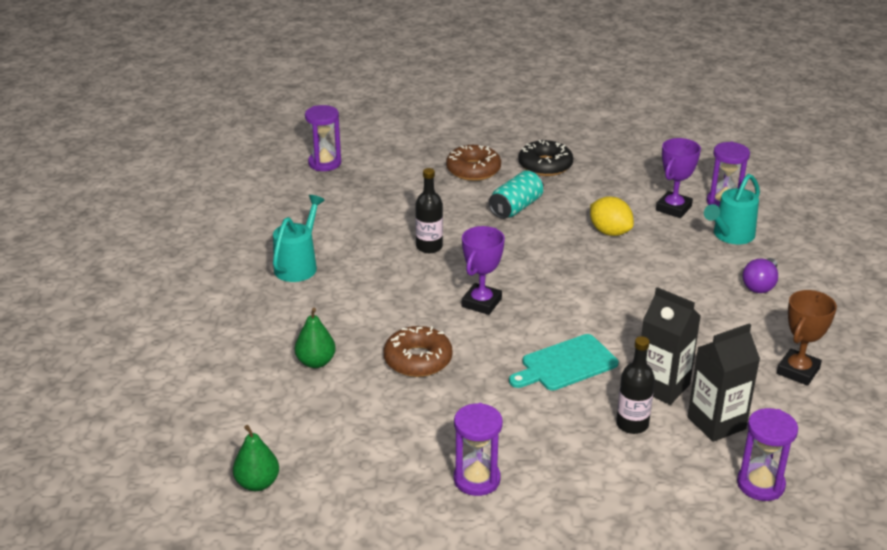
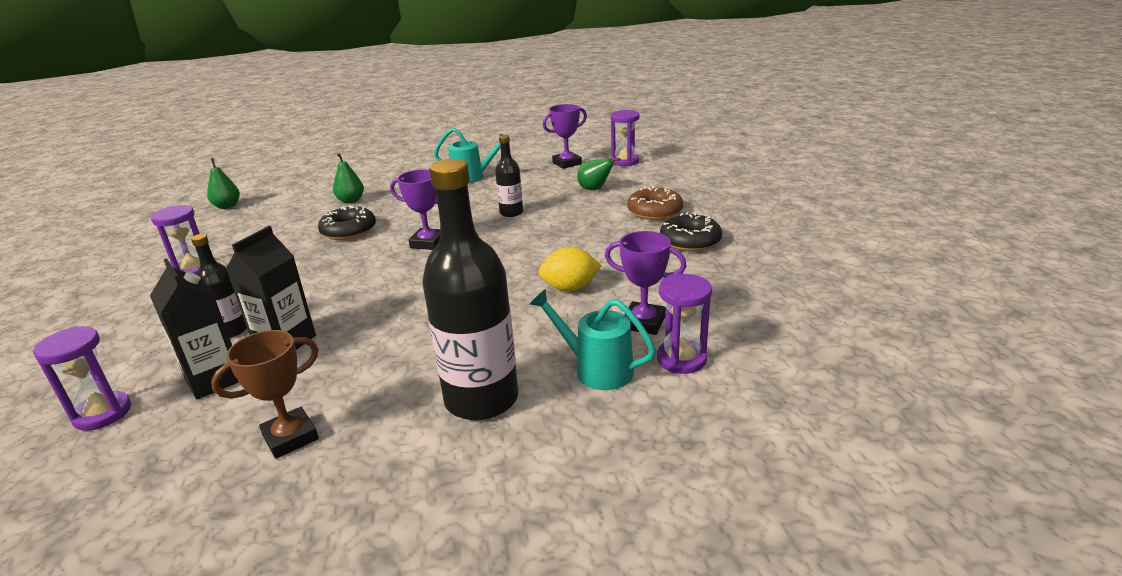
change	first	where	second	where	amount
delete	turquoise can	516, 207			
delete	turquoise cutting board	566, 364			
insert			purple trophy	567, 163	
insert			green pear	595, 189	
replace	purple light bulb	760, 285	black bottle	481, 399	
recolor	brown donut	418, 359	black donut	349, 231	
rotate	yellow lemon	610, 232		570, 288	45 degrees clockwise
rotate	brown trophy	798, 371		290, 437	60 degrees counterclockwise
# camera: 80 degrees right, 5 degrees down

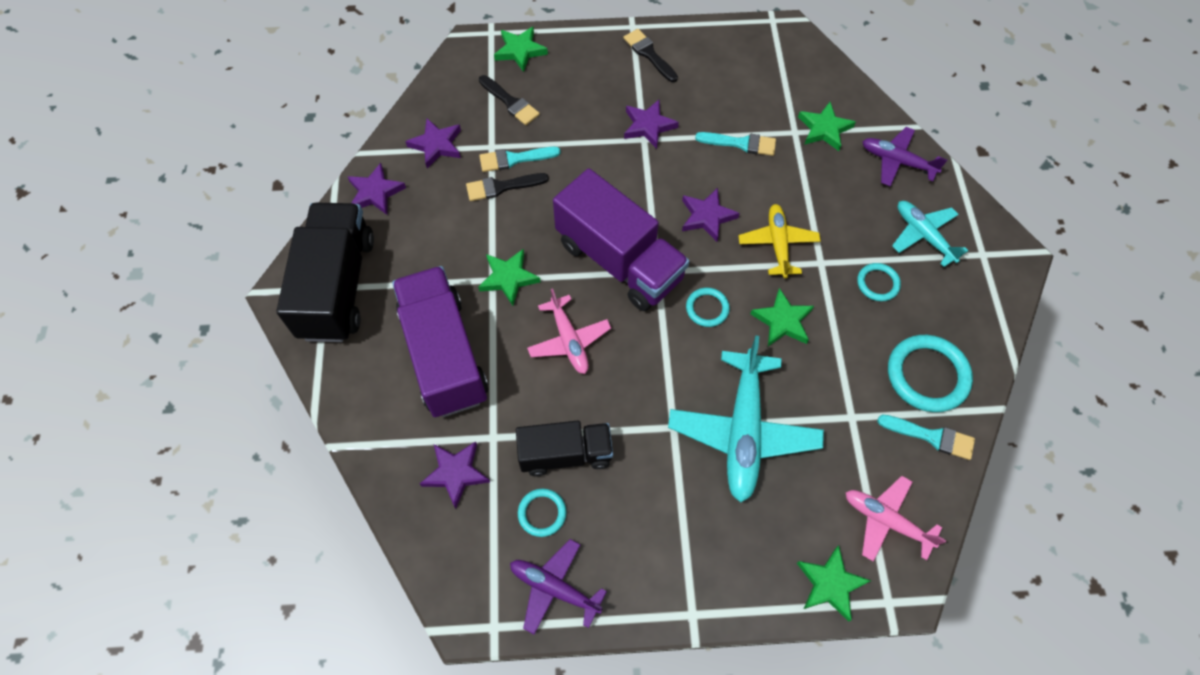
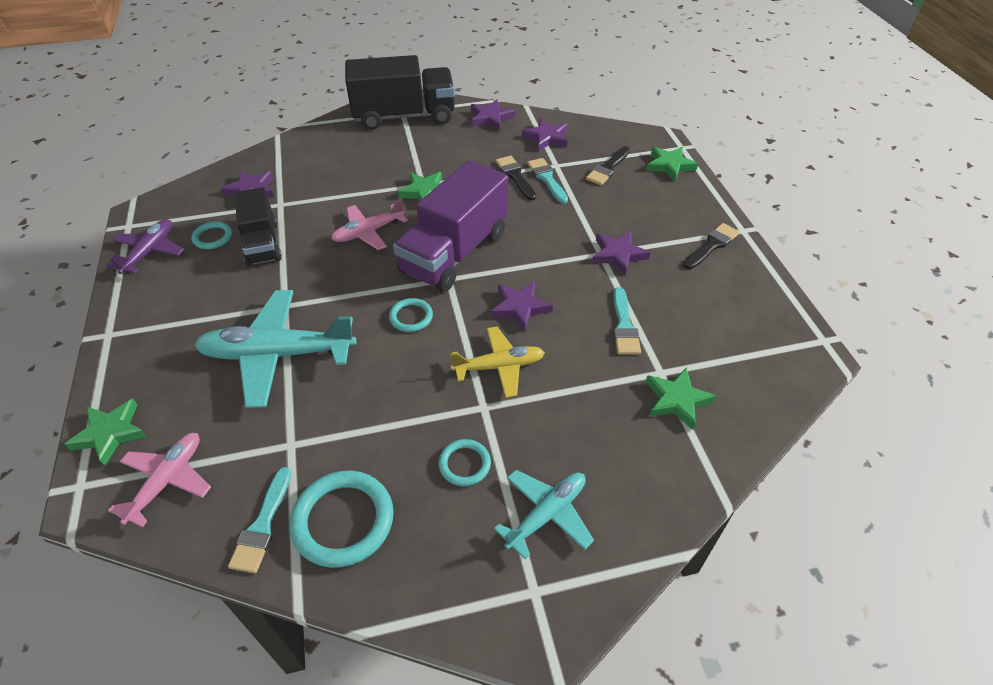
change	first	where	second	where	amount
delete	purple truck	444, 355			
delete	green star	782, 321			
delete	purple plane	897, 161			
# camera: 80 degrees right, 15 degrees down

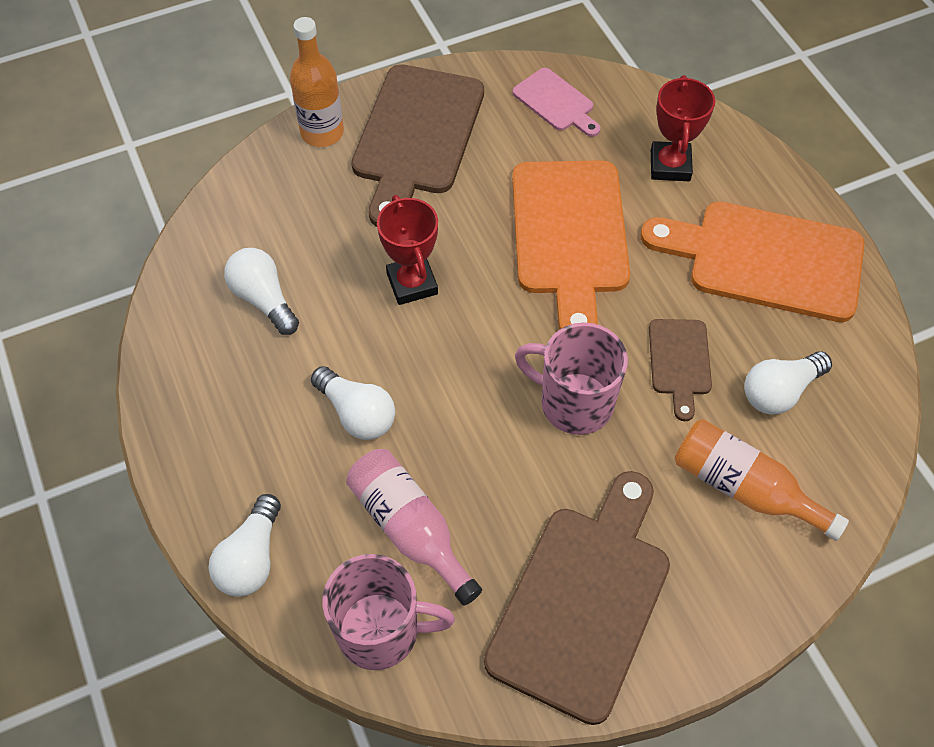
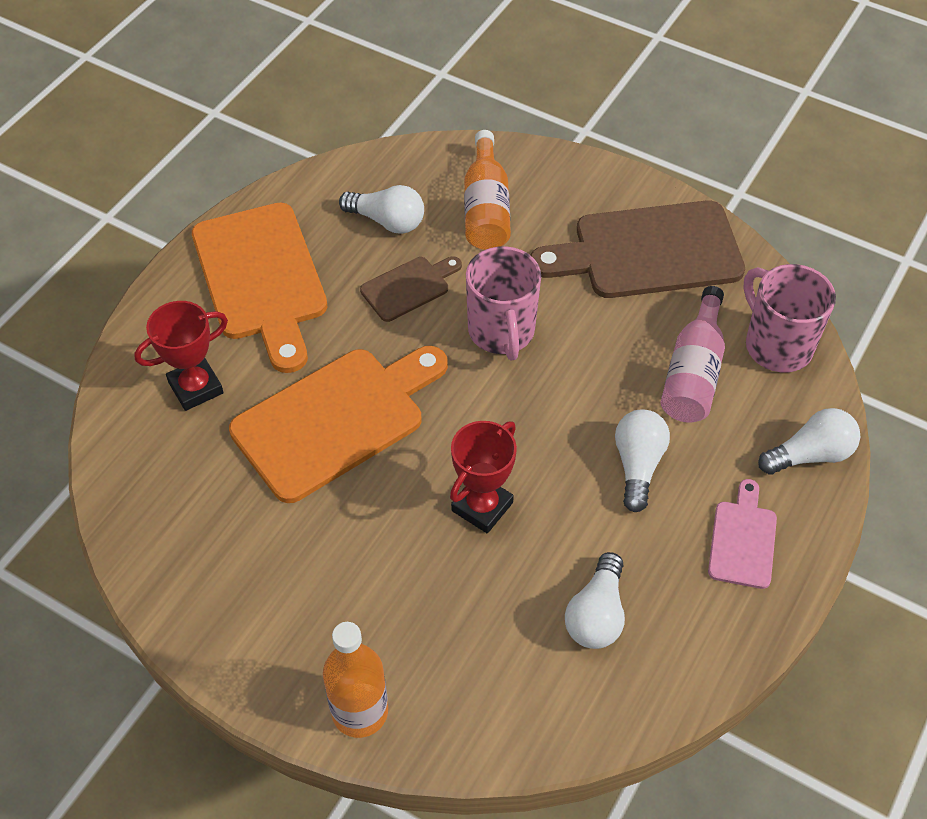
change	first	where	second	where	amount
delete	brown cutting board	416, 137			
move	pink cutting board	556, 102		742, 539	
# camera: 125 degrees left, 5 degrees down

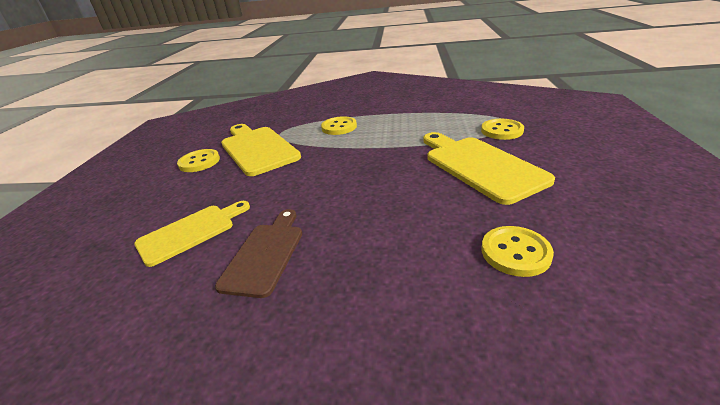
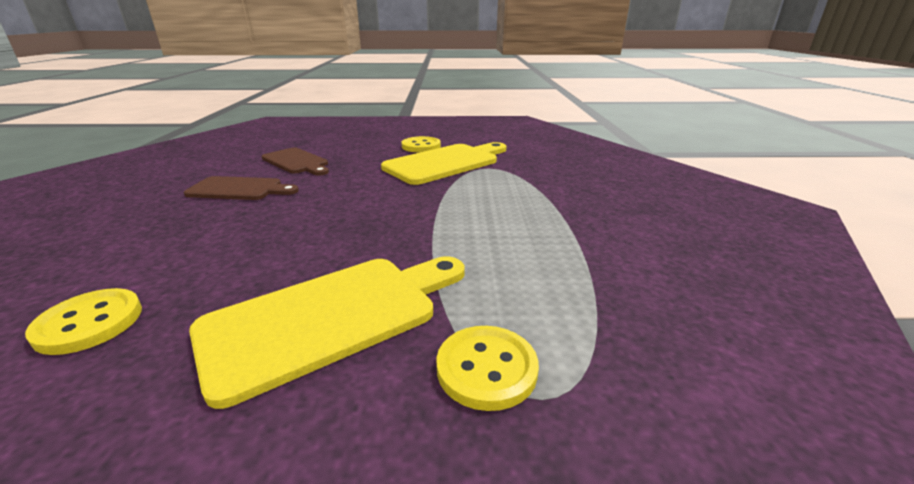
change	first	where	second	where	amount
delete	yellow button	339, 127			
recolor	yellow cutting board	191, 232	brown cutting board	297, 162	
# camera: 80 degrees right, 5 degrees down

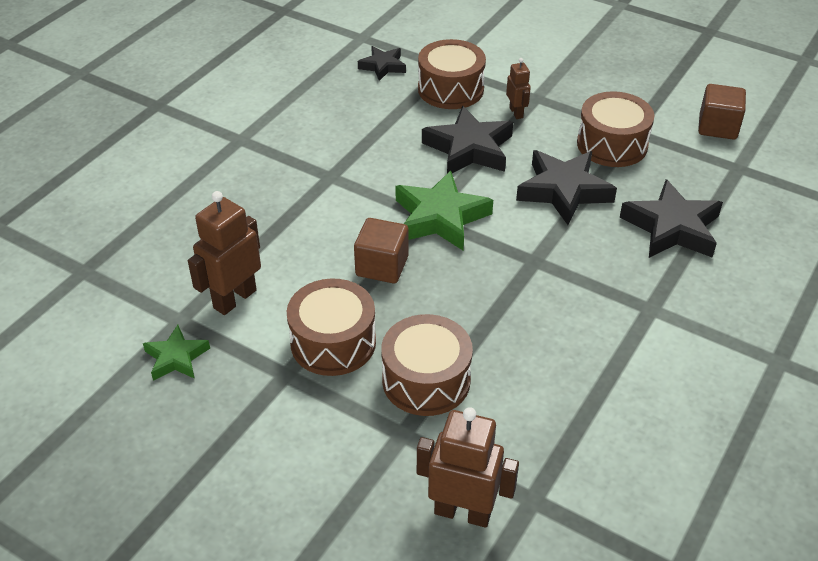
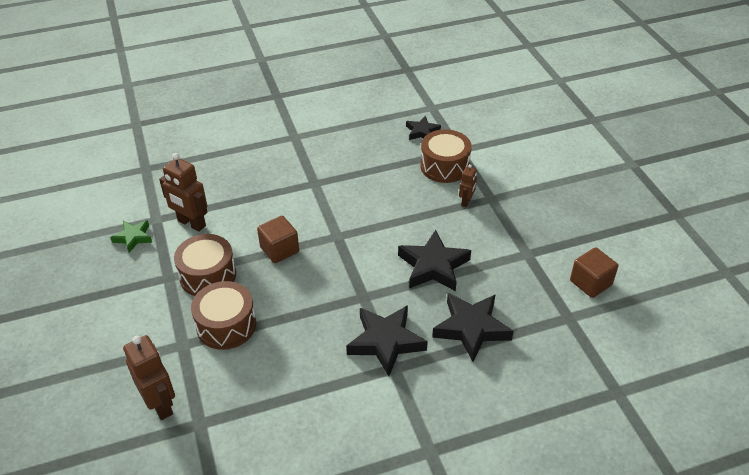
change	first	where	second	where	amount
delete	green star	440, 217			
delete	brown drum	612, 144			
move	black star	469, 149		385, 342	
rotate	brown robot	234, 299		191, 223	135 degrees counterclockwise
# camera: 40 degrees right, 0 degrees up

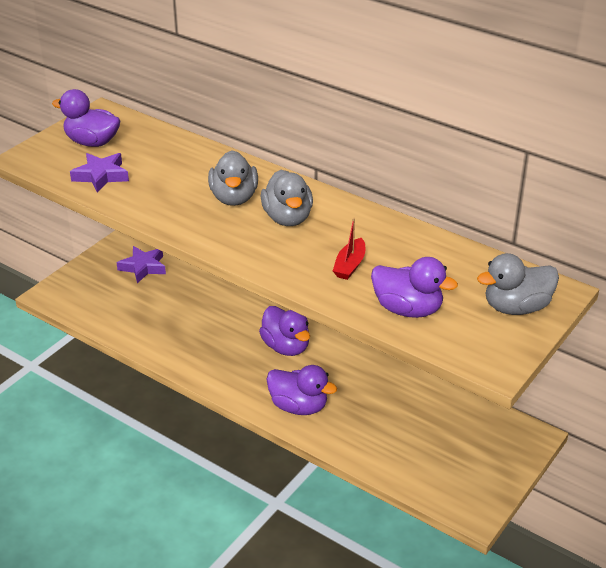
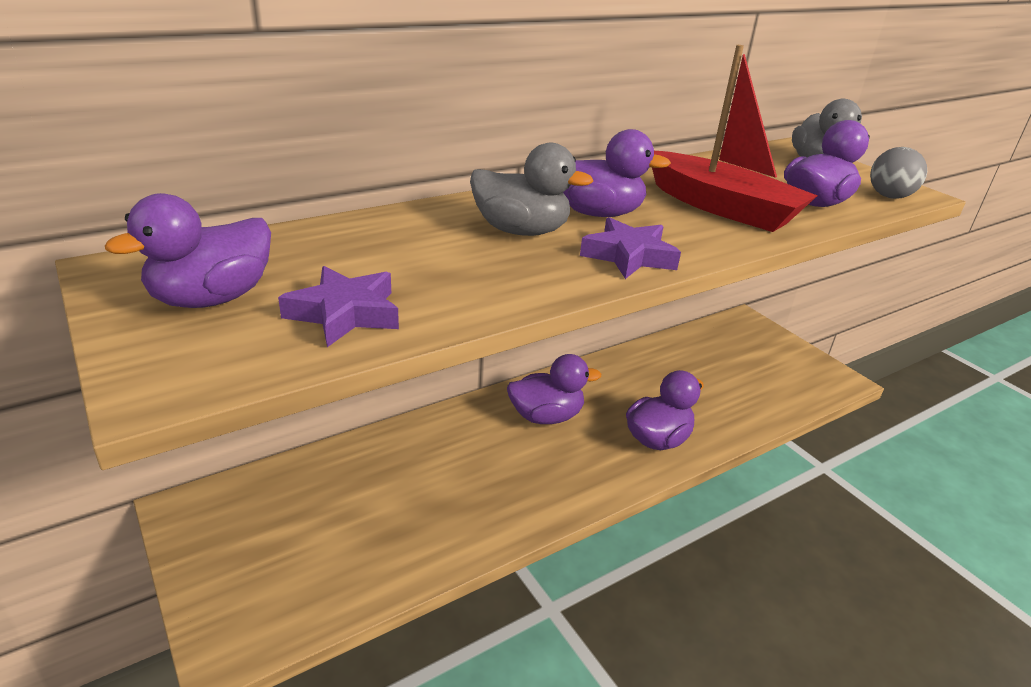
change	first	where	second	where	amount
insert			grey ball	889, 196	
move	purple star	143, 267		629, 256	
recolor	grey duck	287, 218	purple duck	598, 213	
resize	red boat	350, 265		721, 207	x2.19
# camera: 70 degrees left, 5 degrees down

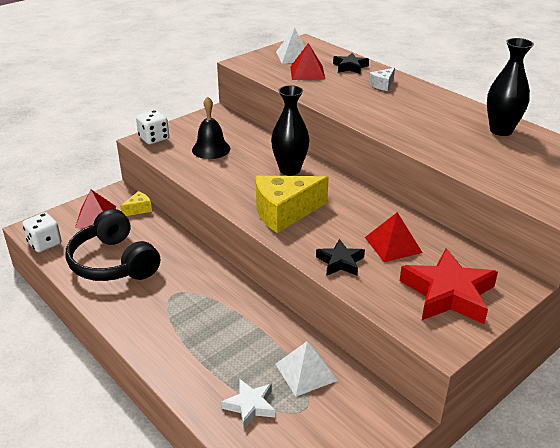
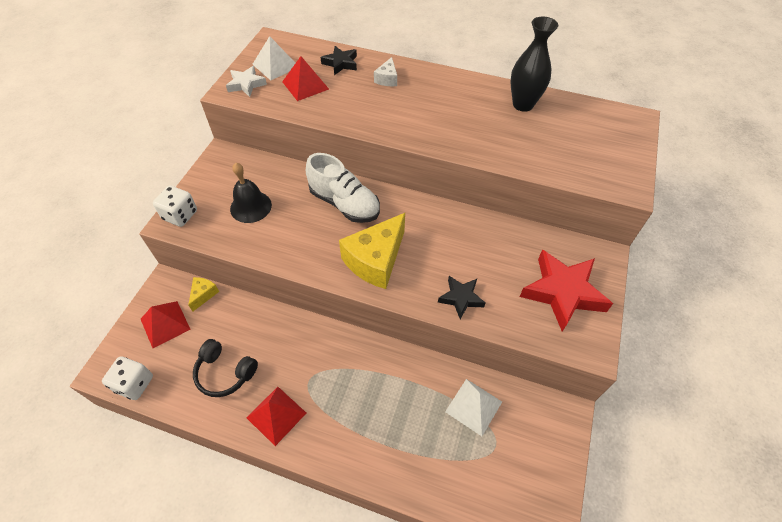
change	first	where	second	where	amount
move	white star	250, 406		246, 84	
move	red pyramid	393, 244		276, 415	
replace	black vase	290, 170	white shoe	344, 203	
resize	black headphones	113, 262		225, 373	x0.62
# camera: 30 degrees left, 20 degrees up

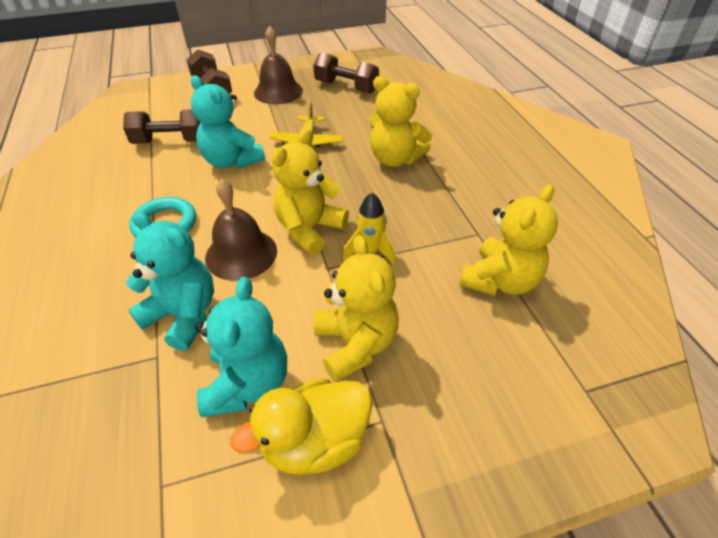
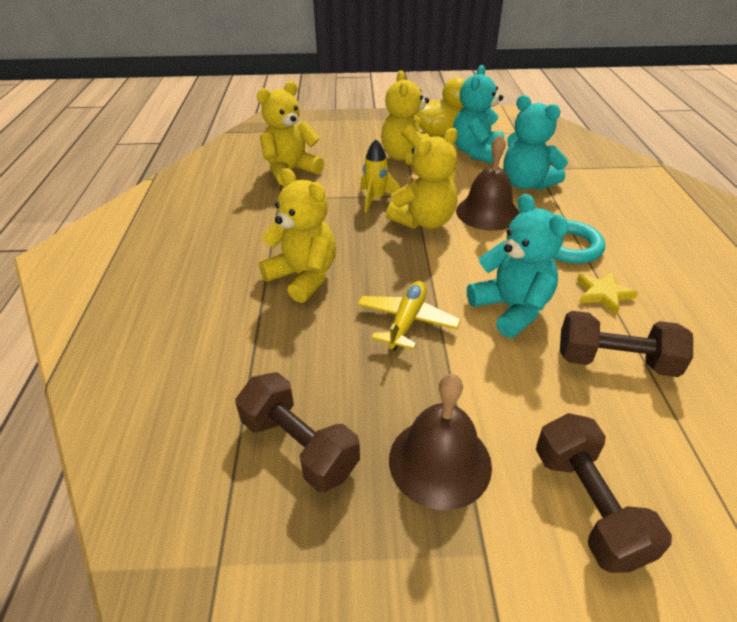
change	first	where	second	where	amount
insert			yellow star	603, 294	
# camera: 165 degrees left, 5 degrees down

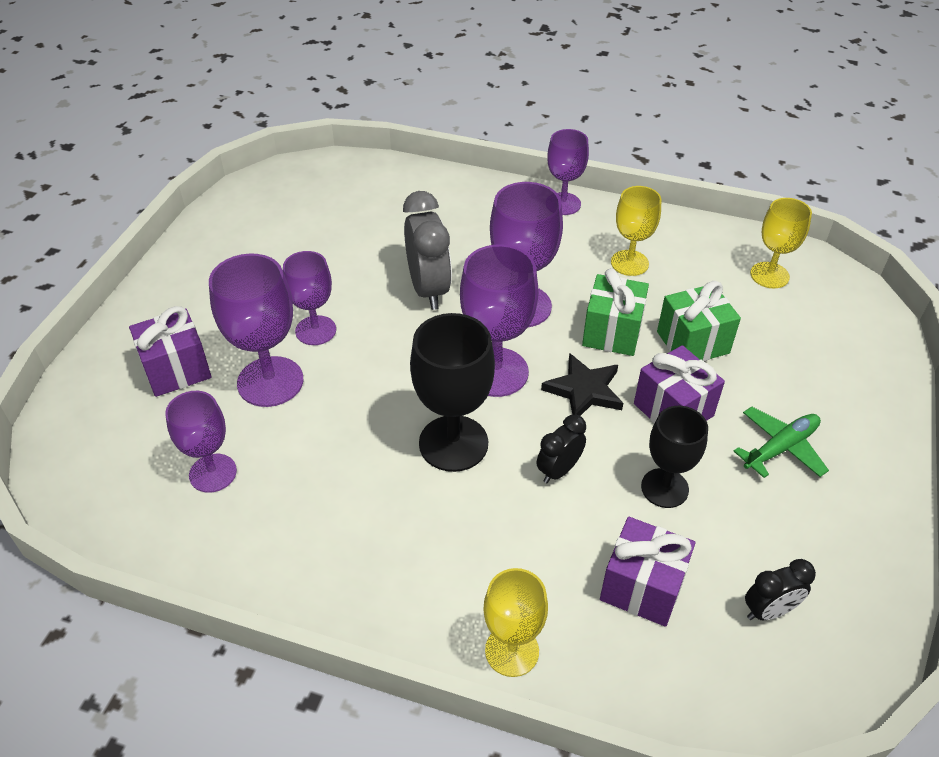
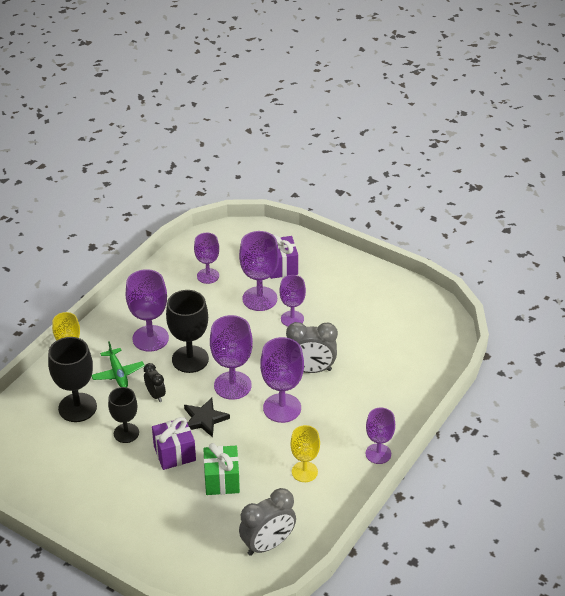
change	first	where	second	where	amount
delete	green gift	612, 332			
delete	black clock	768, 611			
insert			purple goblet	150, 338	
move	green plane	780, 448		118, 373	
replace	purple gift	642, 587	black goblet	77, 407	
replace	yellow goblet	769, 275	grey clock	268, 544	
# camera: 105 degrees right, 5 degrees down

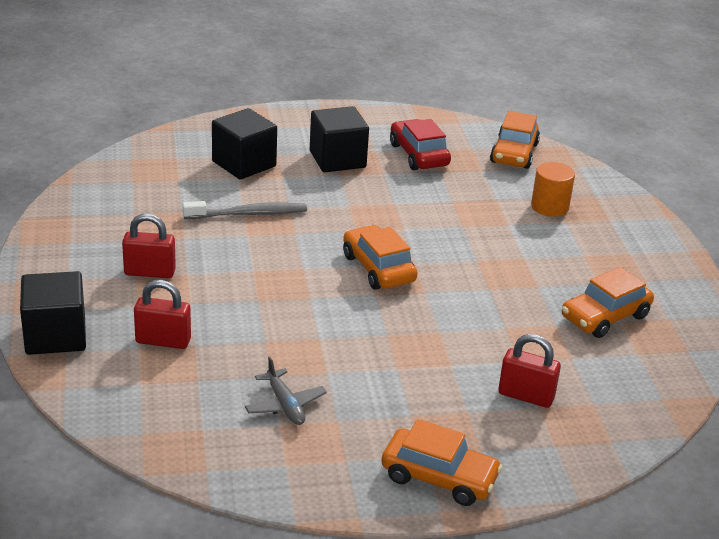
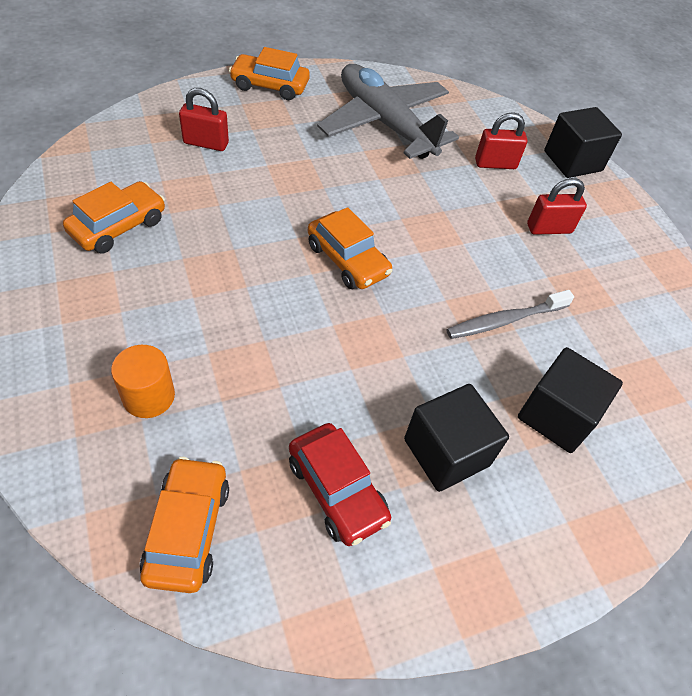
change	first	where	second	where	amount
resize	grey plane	285, 405		384, 123	x2.47
# camera: 165 degrees right, 20 degrees up

